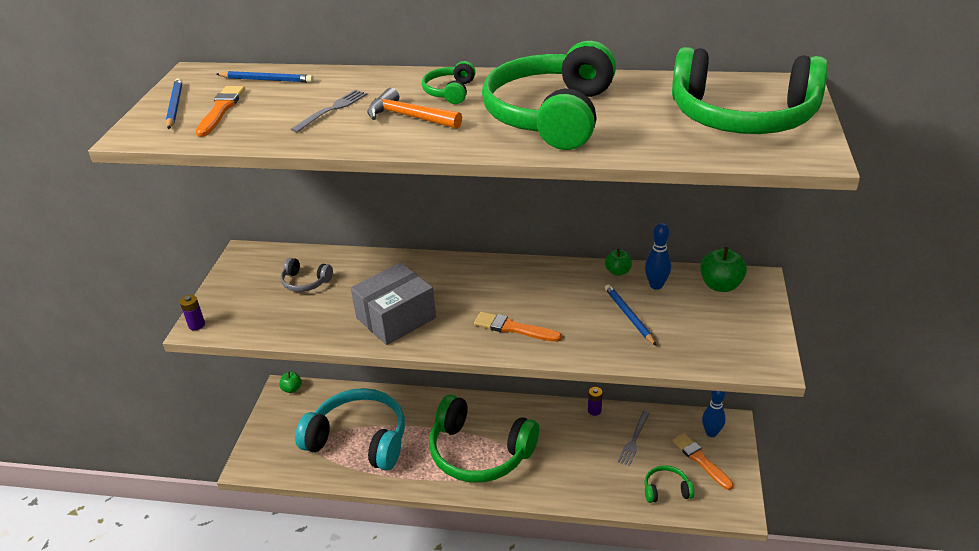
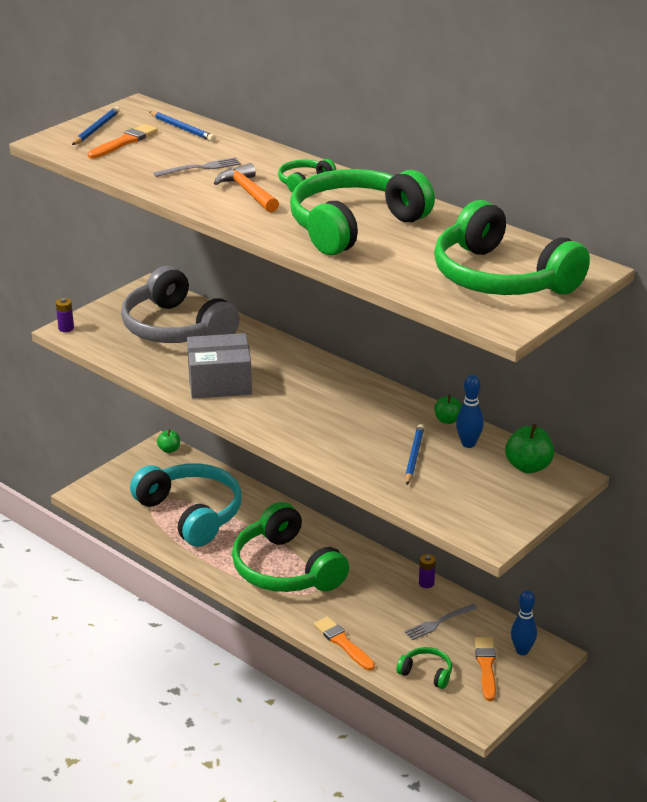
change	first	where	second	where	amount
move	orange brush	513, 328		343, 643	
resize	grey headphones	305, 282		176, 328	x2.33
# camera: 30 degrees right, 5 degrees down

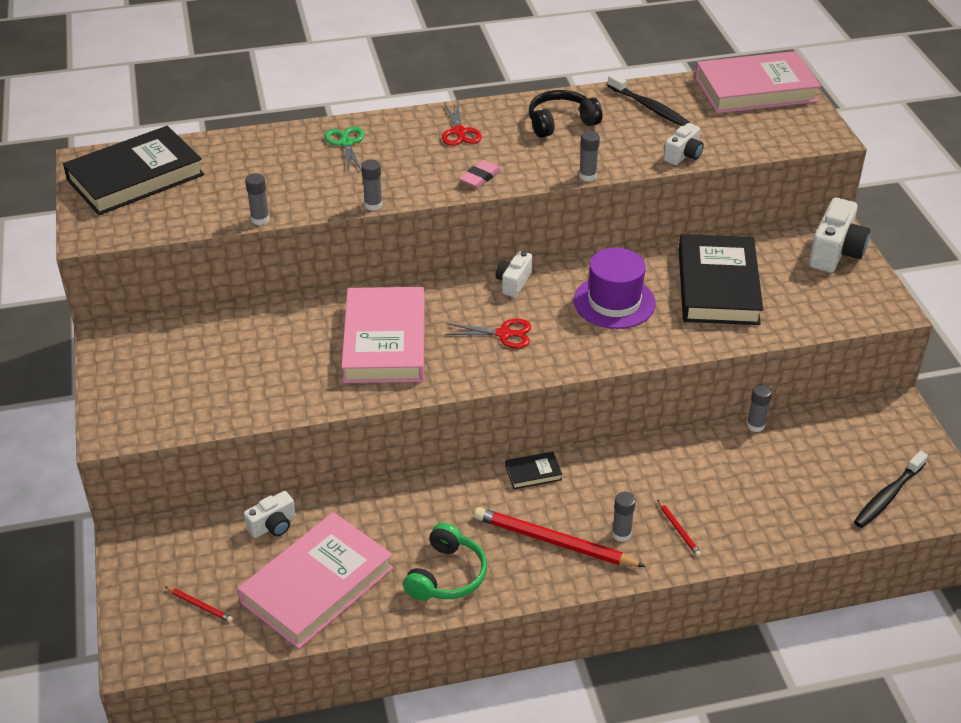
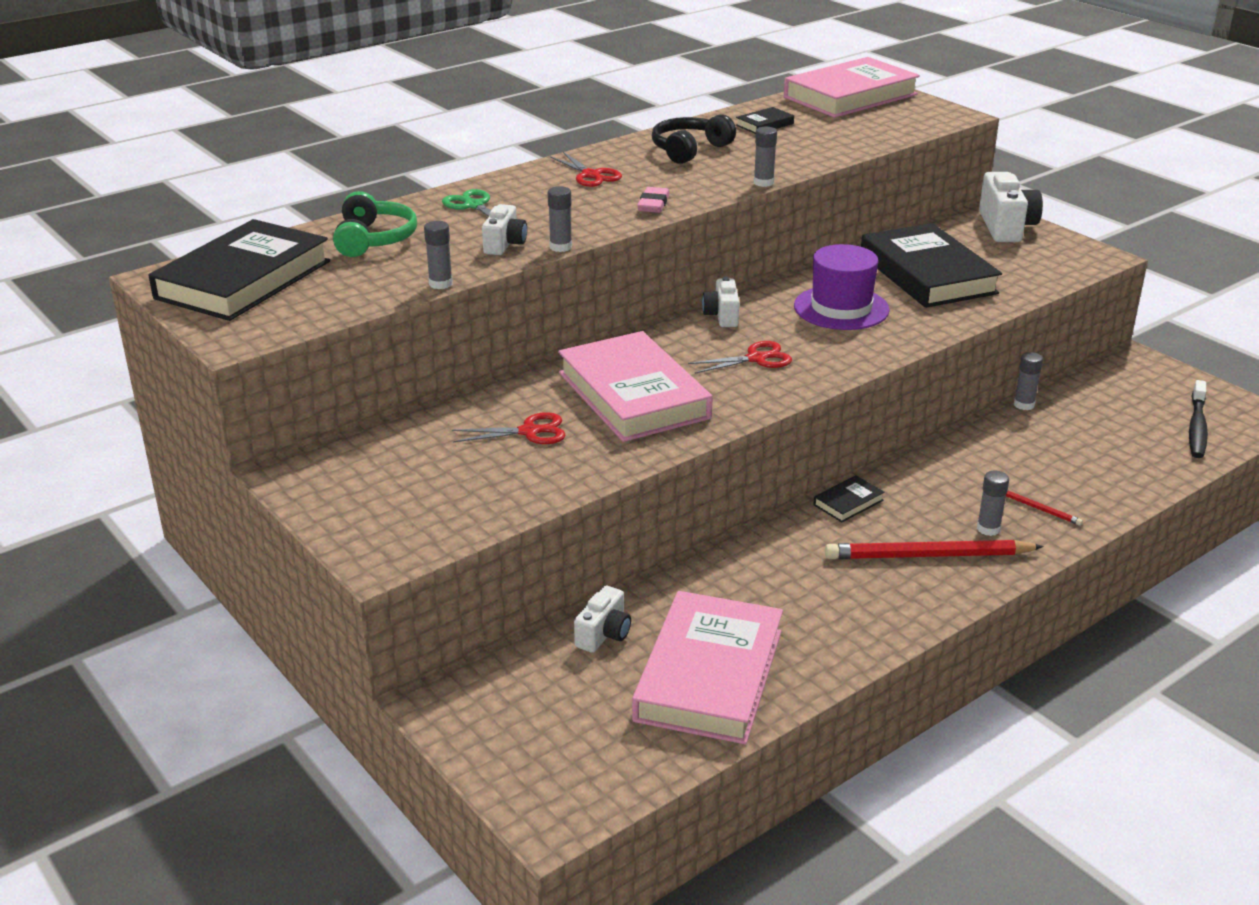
change	first	where	second	where	amount
delete	red pencil	200, 605			
insert			red scissors	529, 432	
move	green headphones	446, 575		373, 239	
move	white camera	683, 155		505, 244	
replace	black toothbrush	649, 107	black book	764, 124	
# camera: 25 degrees left, 10 degrees down

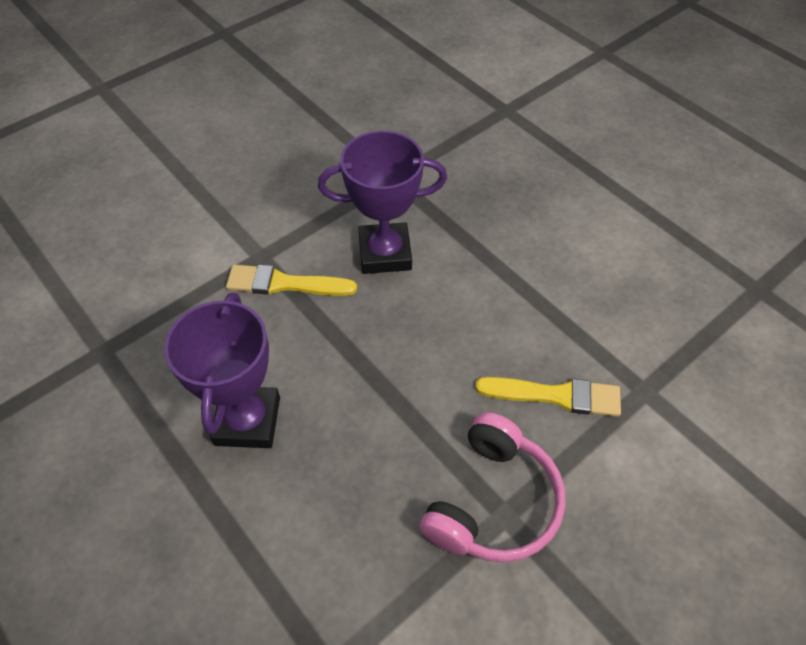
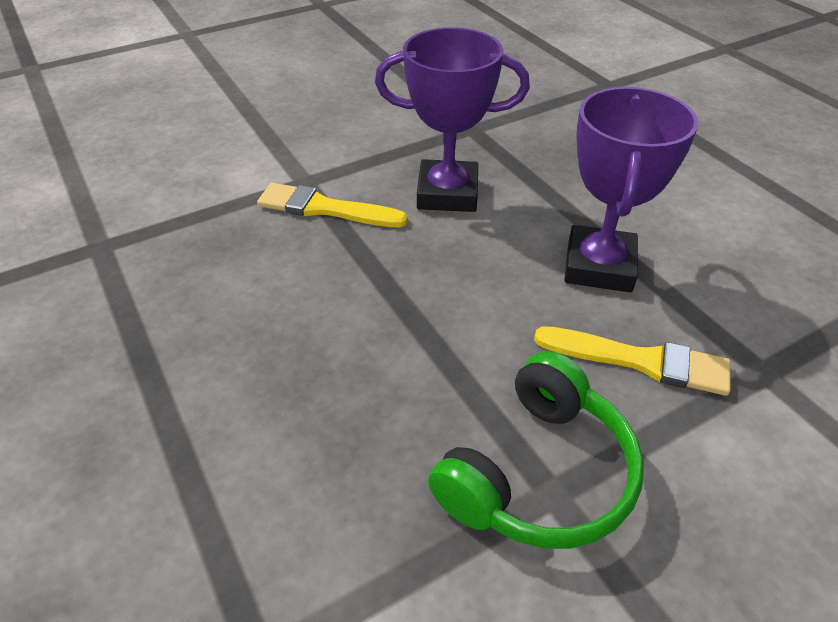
change	first	where	second	where	amount
move	purple trophy	248, 421		599, 266	
recolor	pink headphones	493, 502	green headphones	538, 474	
# camera: 10 degrees right, 10 degrees down

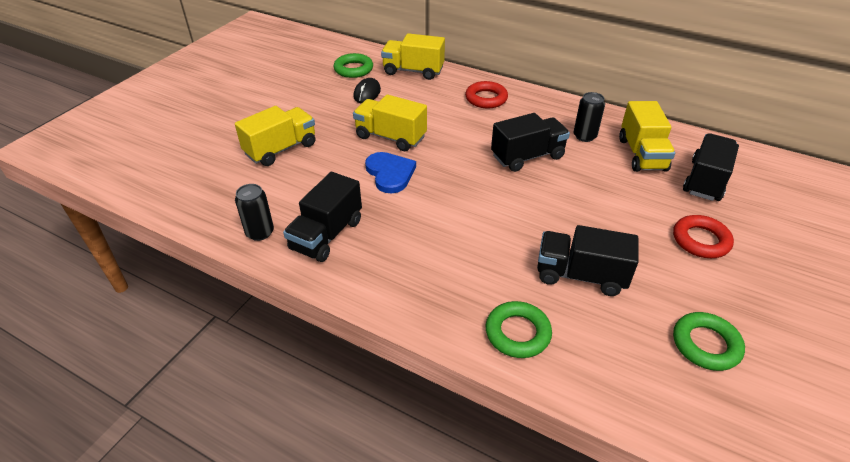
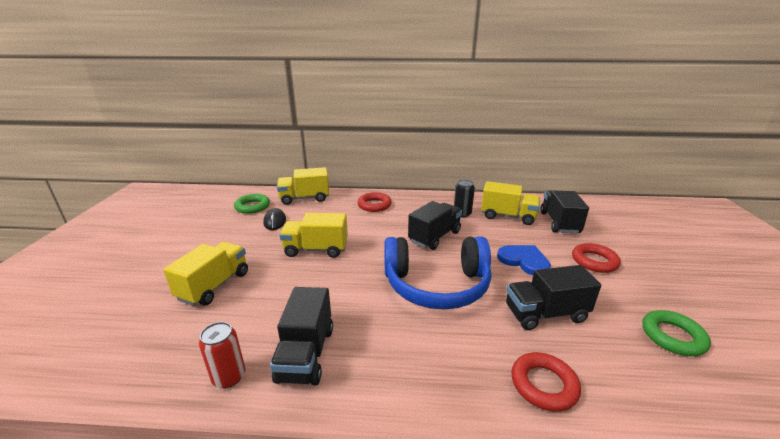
change	first	where	second	where	amount
insert			blue headphones	436, 285	
move	blue heart	390, 173		524, 261	
recolor	black can	260, 232	red can	229, 377	
recolor	green ring	517, 333	red ring	543, 385	
rotate	yellow truck	642, 154		508, 216	45 degrees counterclockwise
# camera: 25 degrees left, 15 degrees down

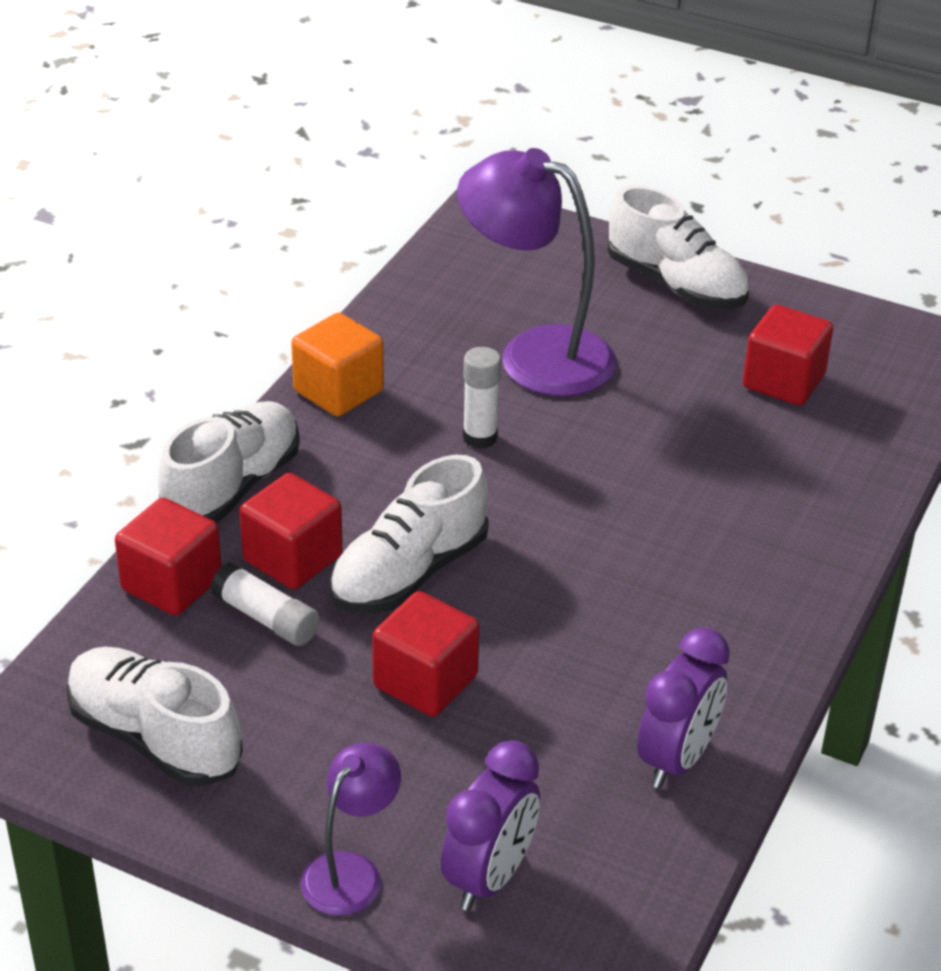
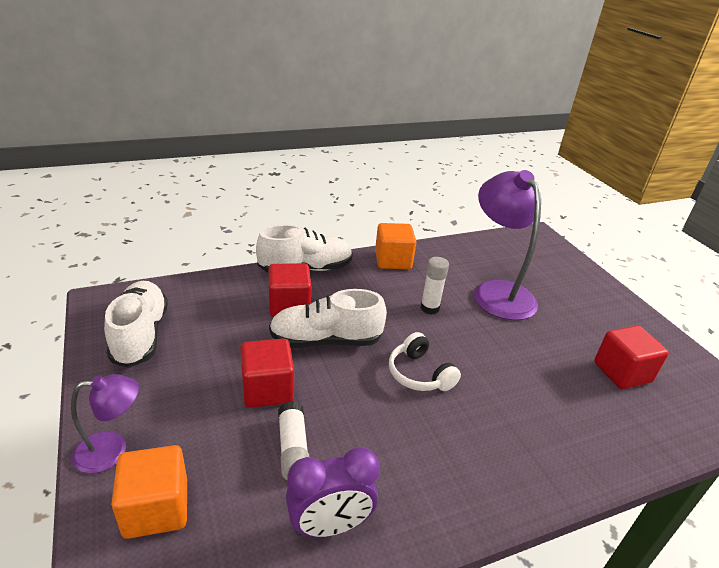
change	first	where	second	where	amount
delete	red cube	172, 584			
delete	white shoe	676, 285			
insert			white headphones	419, 374	
move	white glue stick	266, 618		293, 448	
replace	purple clock	489, 877	orange cube	156, 508	
# camera: 40 degrees right, 5 degrees down

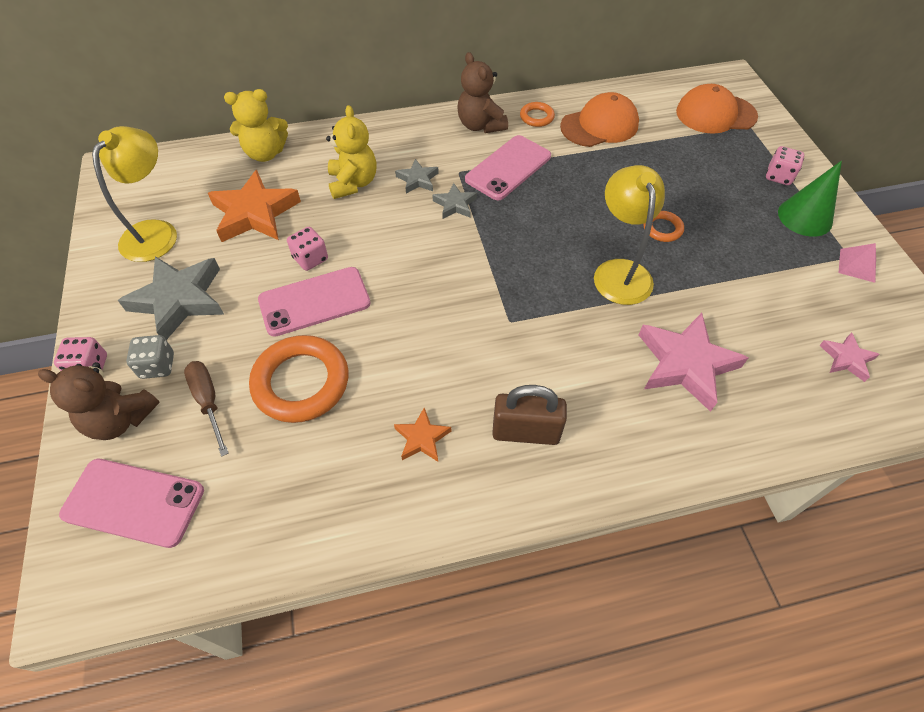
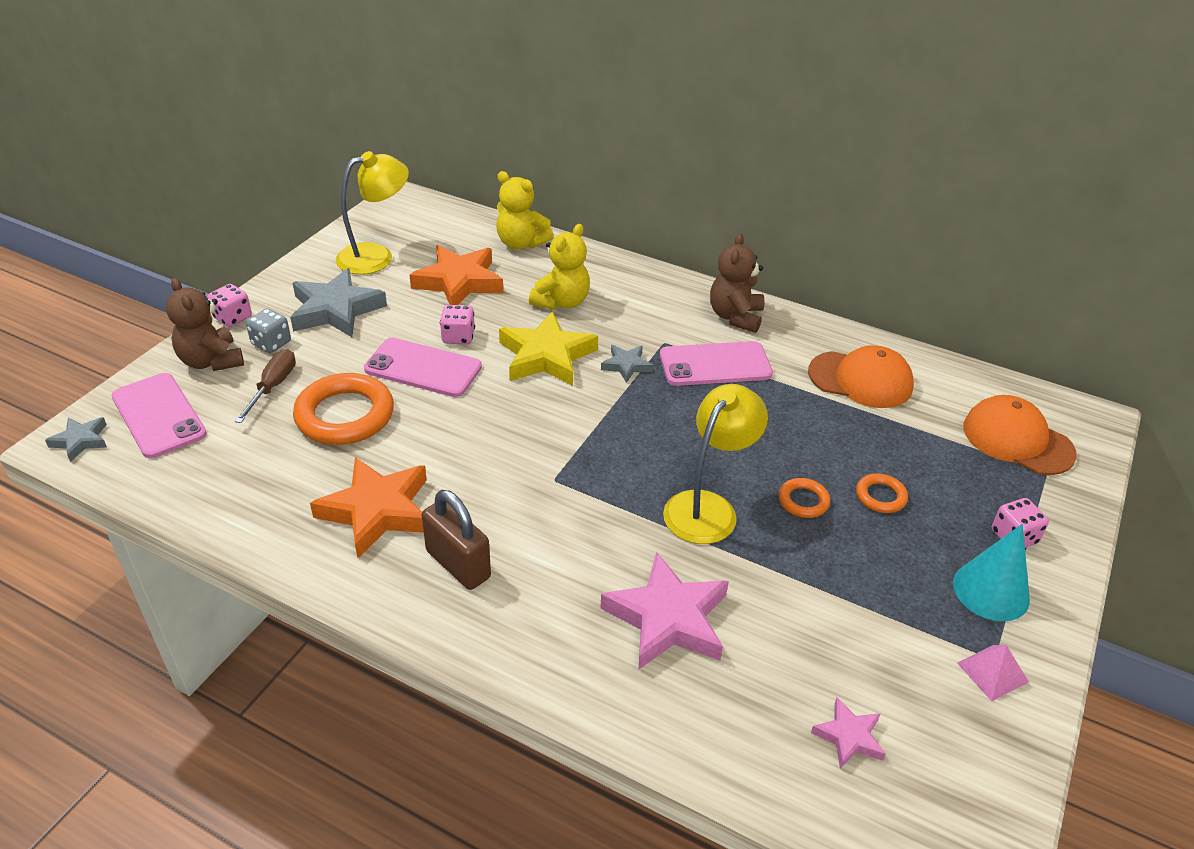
change	first	where	second	where	amount
insert			yellow star	546, 356	
move	grey star	417, 179		80, 441	
move	orange ring	536, 117		880, 496	
recolor	green cone	805, 217	turquoise cone	991, 591	
resize	orange star	422, 438		377, 511	x1.97
# camera: 40 degrees right, 15 degrees down

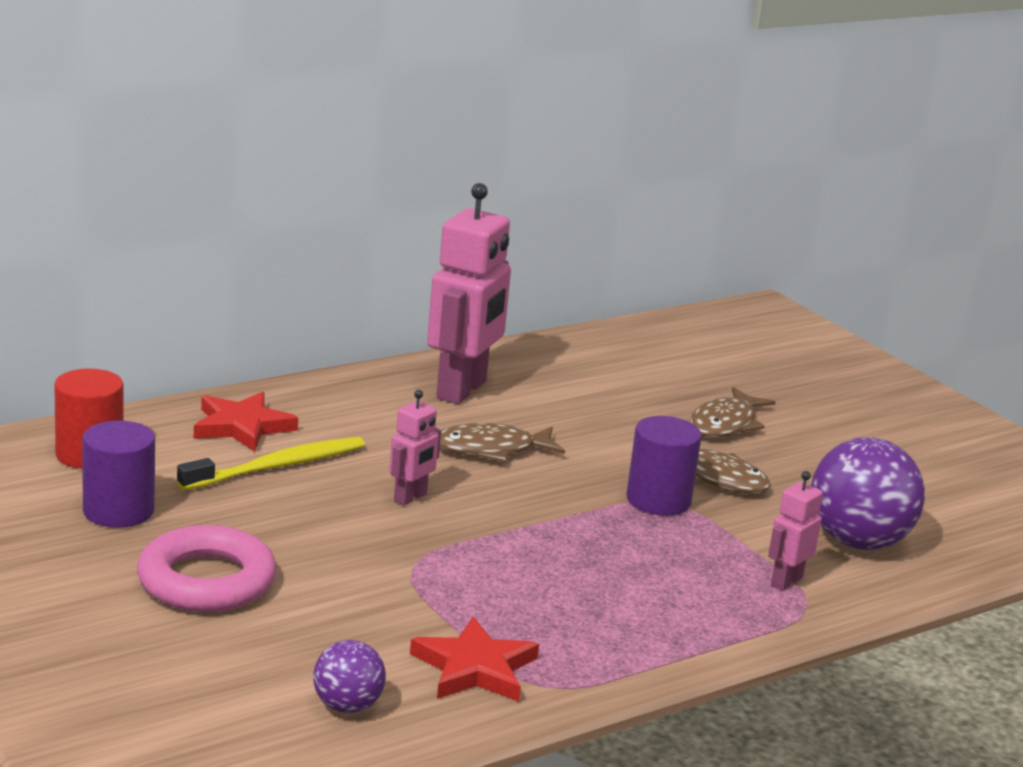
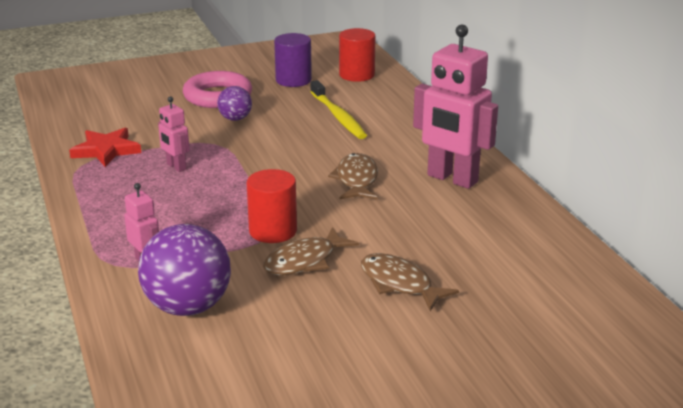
change	first	where	second	where	amount
delete	red star	242, 426			
move	purple ball	347, 706		235, 119	
move	pink robot	410, 498		176, 167	
recolor	purple cylinder	658, 500	red cylinder	273, 231	
# camera: 105 degrees right, 5 degrees up

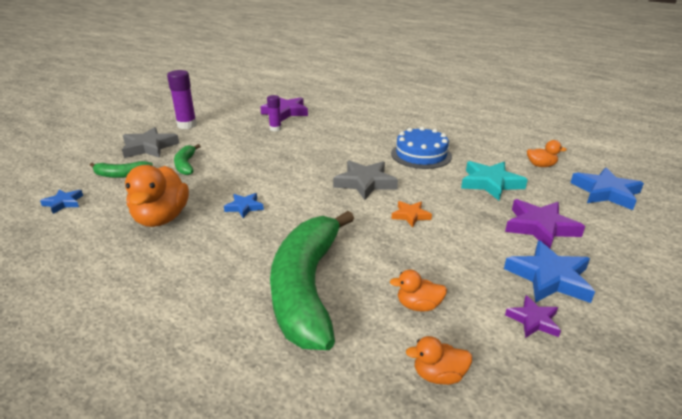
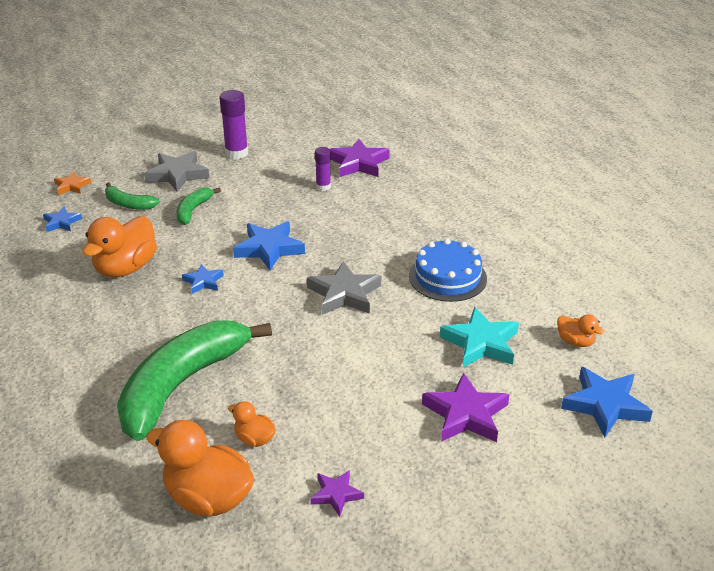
change	first	where	second	where	amount
move	orange star	410, 216		72, 186	
move	blue star	549, 277		269, 249	
resize	orange duck	438, 375		208, 498	x1.99
# camera: 30 degrees right, 5 degrees up

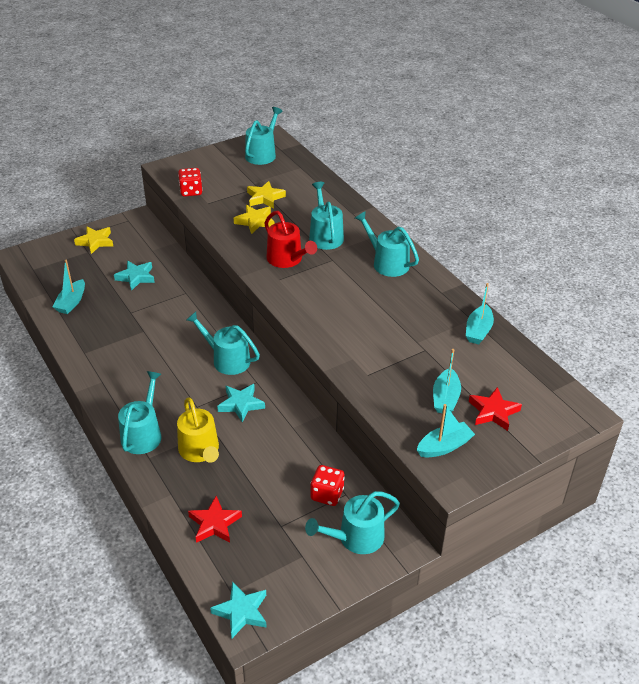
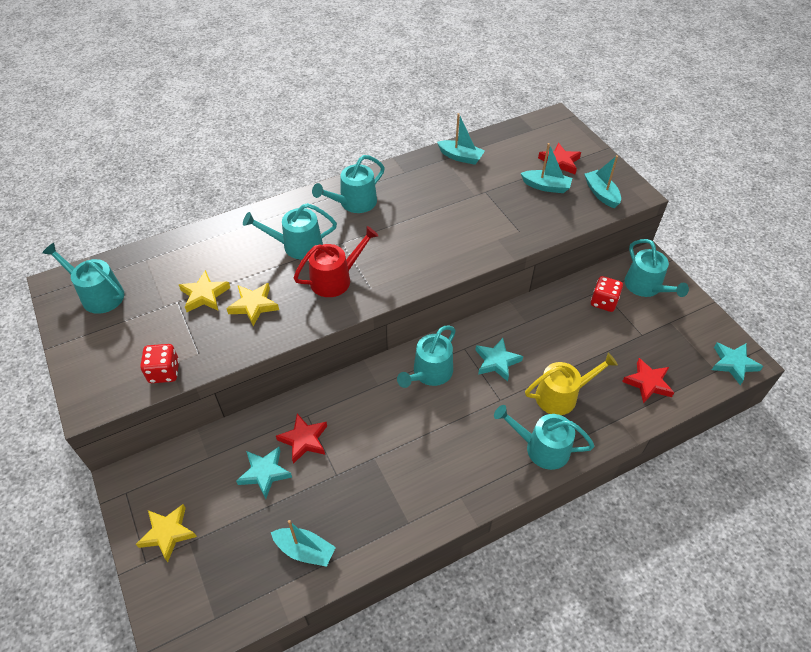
change	first	where	second	where	amount
insert			red star	304, 440	
# camera: 85 degrees left, 10 degrees up

